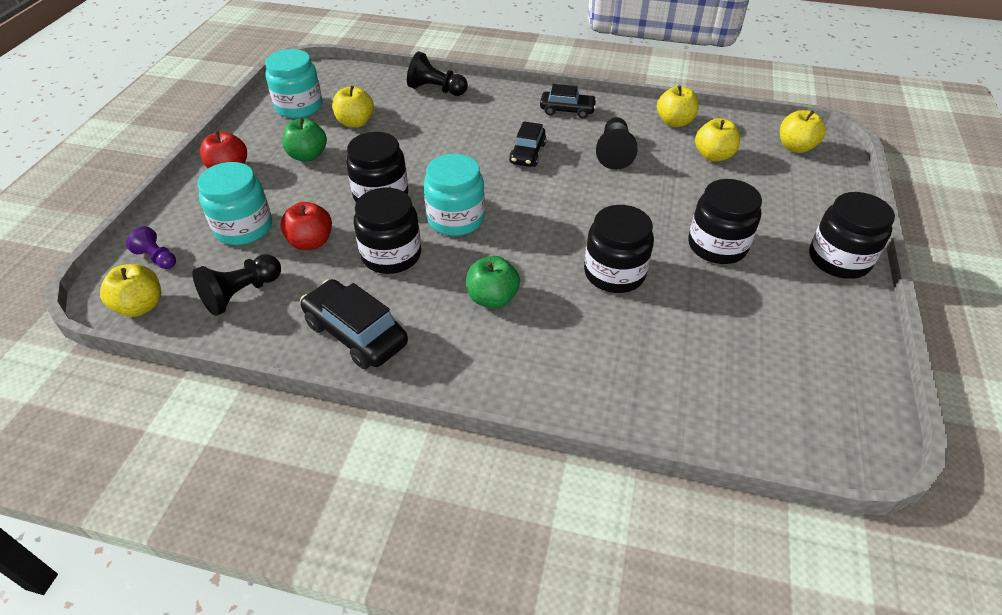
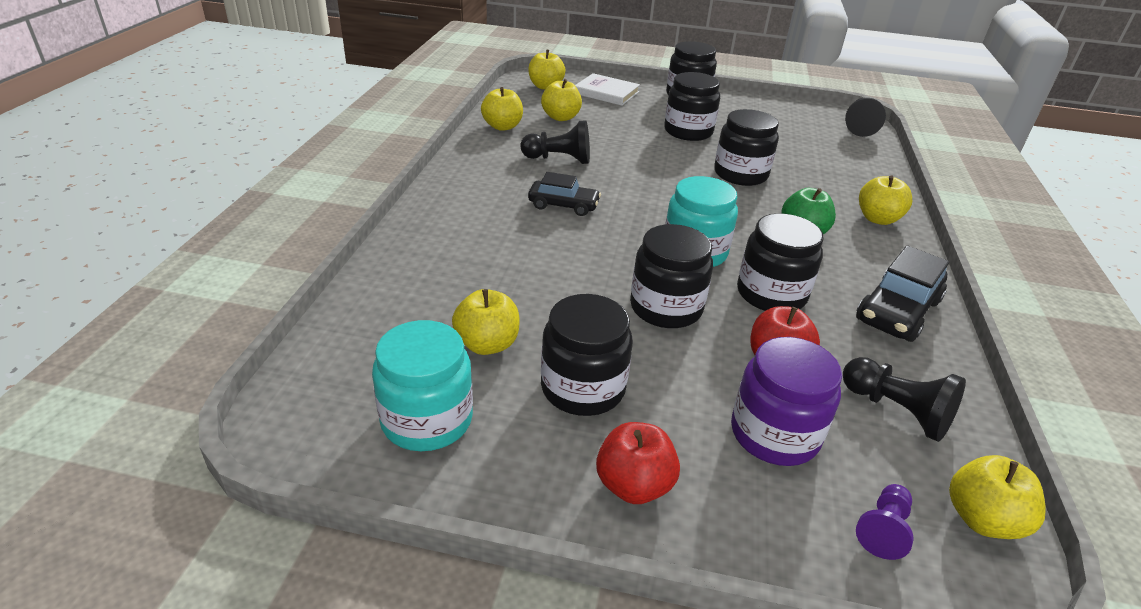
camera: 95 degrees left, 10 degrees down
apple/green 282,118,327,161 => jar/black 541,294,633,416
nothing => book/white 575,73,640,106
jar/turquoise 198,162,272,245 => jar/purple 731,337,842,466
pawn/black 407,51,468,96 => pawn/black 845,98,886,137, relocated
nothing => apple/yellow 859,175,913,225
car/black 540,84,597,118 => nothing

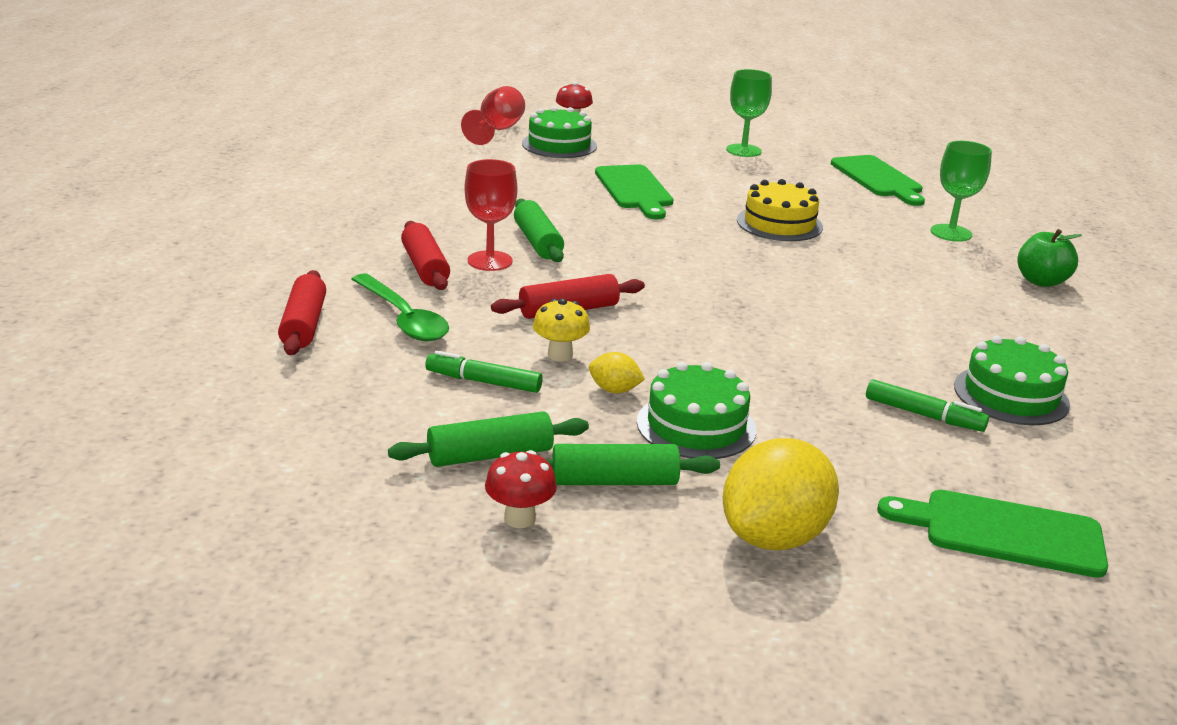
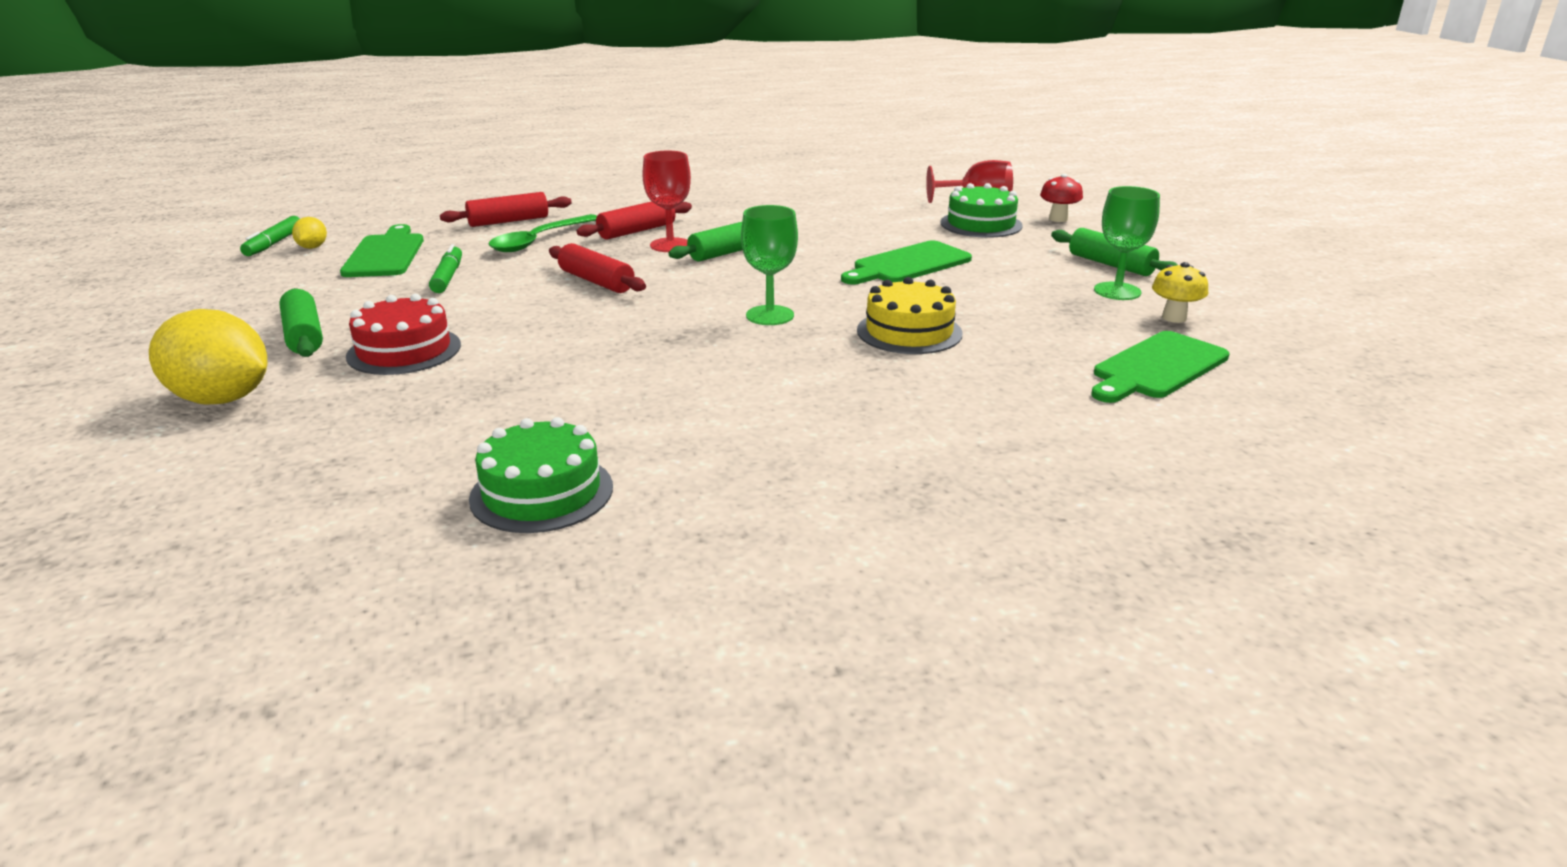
camera: 70 degrees right, 0 degrees up
marker/green 866,379,989,432 => marker/green 240,216,300,256, relocated
lemon/yellow 589,352,645,393 => lemon/yellow 292,217,327,249, relocated
cutting board/green 877,490,1108,578 => cutting board/green 340,224,424,277, relocated
cake/green 637,362,756,459 => cake/red 346,294,461,375
goblet/green 930,141,992,242 => goblet/green 741,205,798,325, relocated
rolling pin/green 388,411,589,467 => rolling pin/green 1051,228,1178,276, relocated
mushroom/yellow 533,299,590,362 => mushroom/yellow 1152,262,1208,323, relocated
mushroom/red 485,450,557,528 => nothing
apple/green 1017,229,1082,287 => nothing

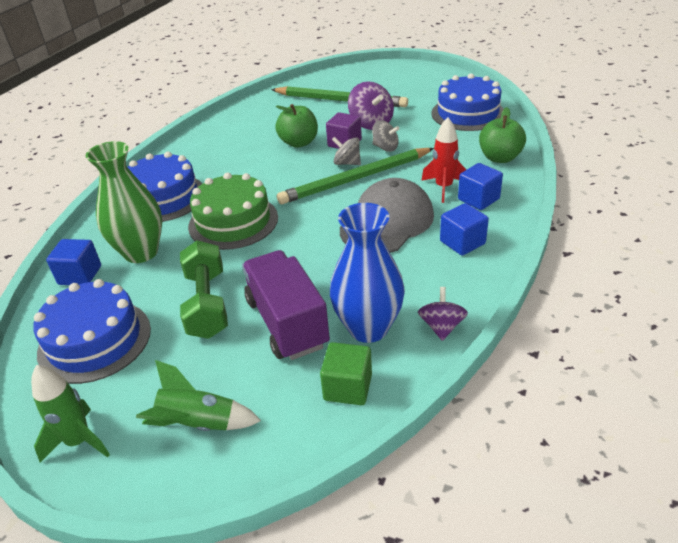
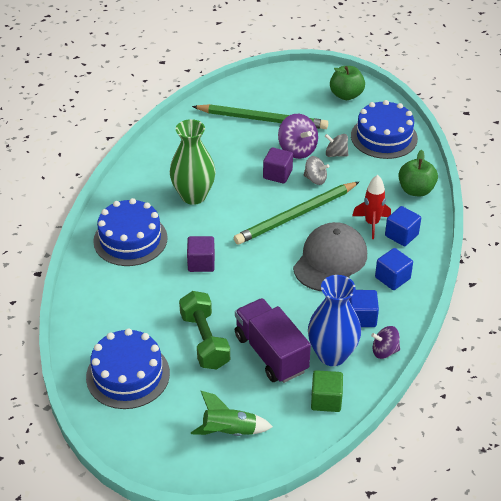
camera: 10 degrees left, 5 degrees up
vase/green 86,141,162,263 => vase/green 170,119,215,205, relocated
cake/green 188,172,278,250 => cube/purple 187,236,215,272
spinning top/grey 332,137,361,165 => spinning top/grey 325,134,348,157, relocated
apple/green 275,104,318,148 => apple/green 330,66,365,100, relocated
cube/blue 46,239,101,285 => cube/blue 349,290,379,327, relocated
spinning top/purple 418,287,468,341 => spinning top/purple 371,326,400,359, 90 degrees counterclockwise
rocket/green 31,365,110,462 => nothing

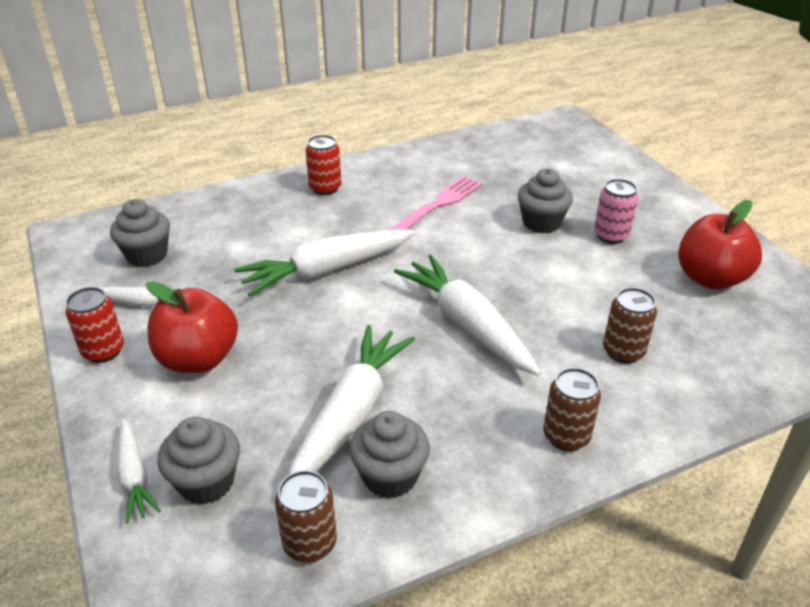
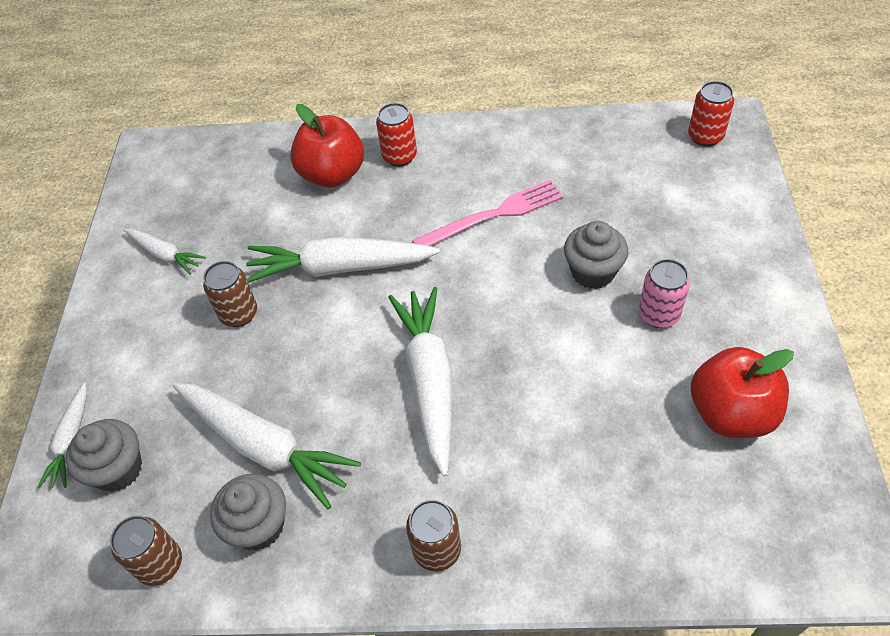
camera: 30 degrees right, 15 degrees up
carrot/white 289,325,415,475 => carrot/white 173,383,361,509, 75 degrees clockwise
can/brown 603,288,657,364 => can/brown 203,261,257,327, relocated
apple/red 146,281,238,373 => apple/red 290,104,364,188, relocated
can/red 65,287,124,363 => can/red 688,81,734,147, relocated
cupcake/grey 110,199,170,267 => nothing

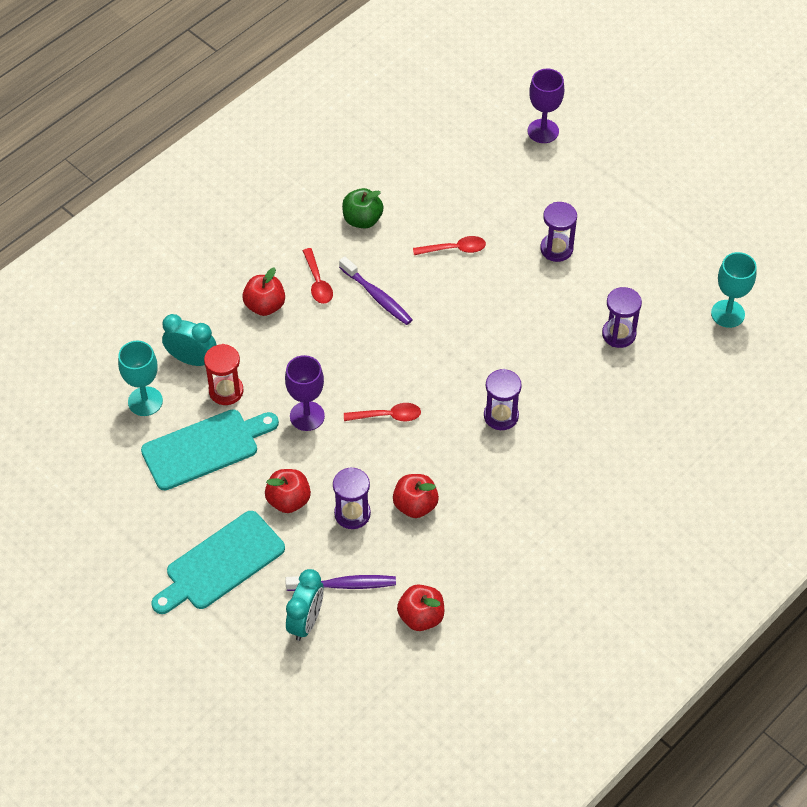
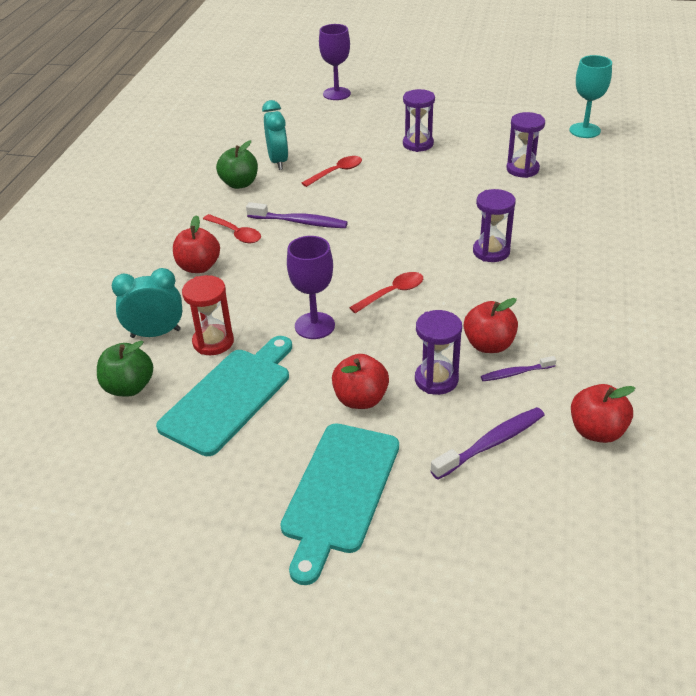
camera: 30 degrees left, 15 degrees down
goblet/turquoise 118,341,163,416 => apple/green 97,341,153,396
clock/turquoise 286,569,324,641 => clock/turquoise 262,100,288,170, relocated
nothing => toothbrush/purple 481,356,556,381

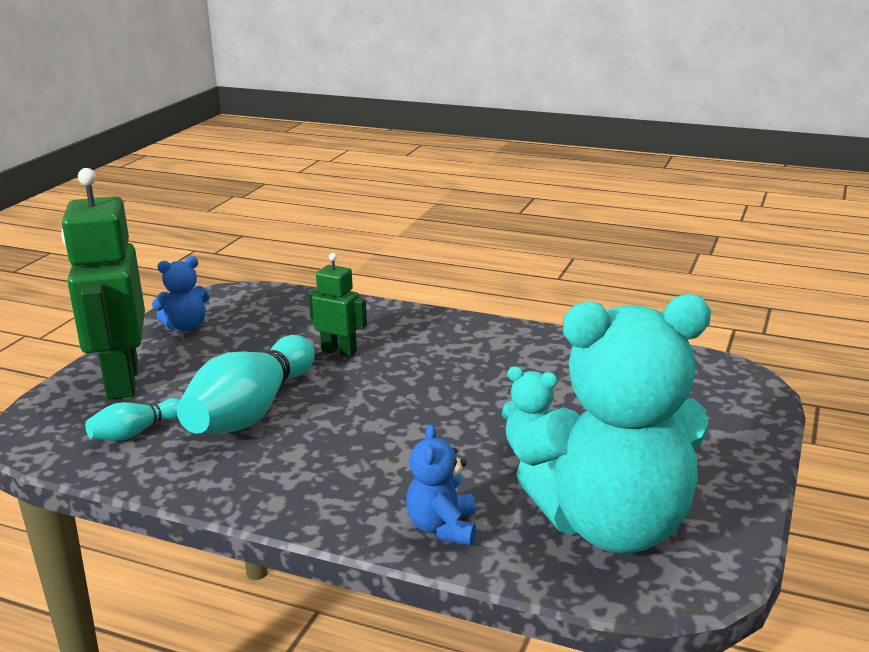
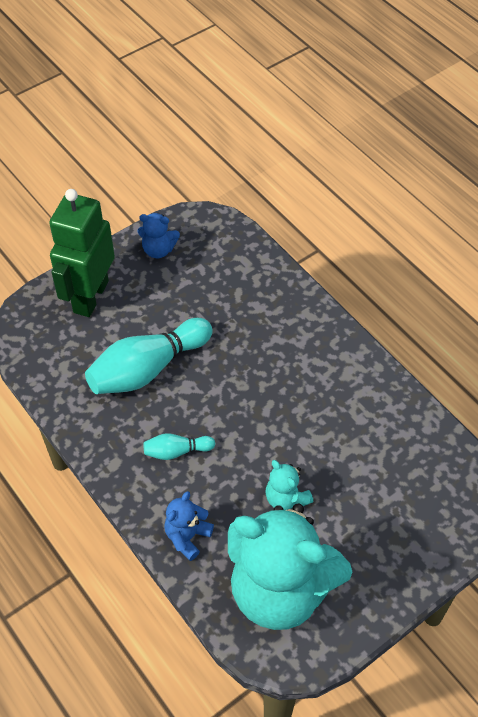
camera: 30 degrees right, 30 degrees up
bowling pin/turquoise 85,398,180,441 => bowling pin/turquoise 144,433,215,460, relocated
robot/green 308,253,367,358 => nothing

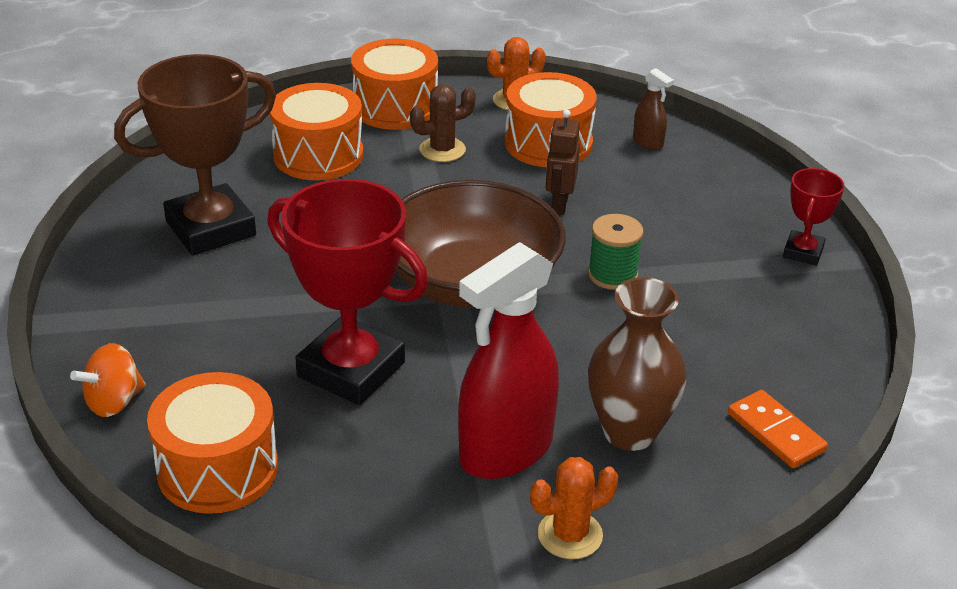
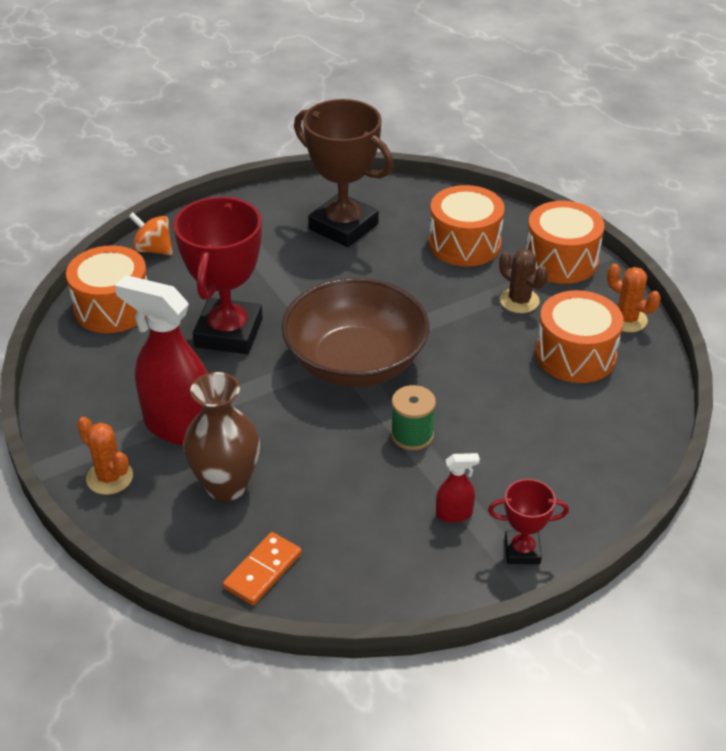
camera: 70 degrees right, 5 degrees up
nothing => spray bottle/red 436,453,480,523
robot/brown 546,109,580,215 => nothing
spray bottle/brown 633,68,674,150 => nothing

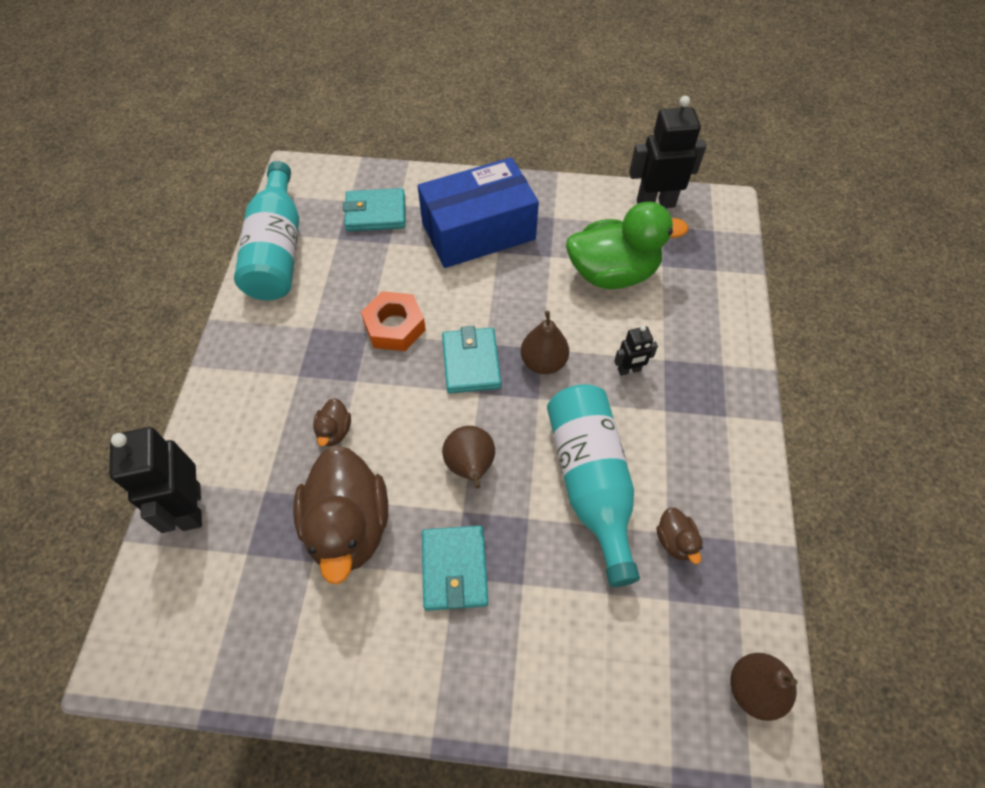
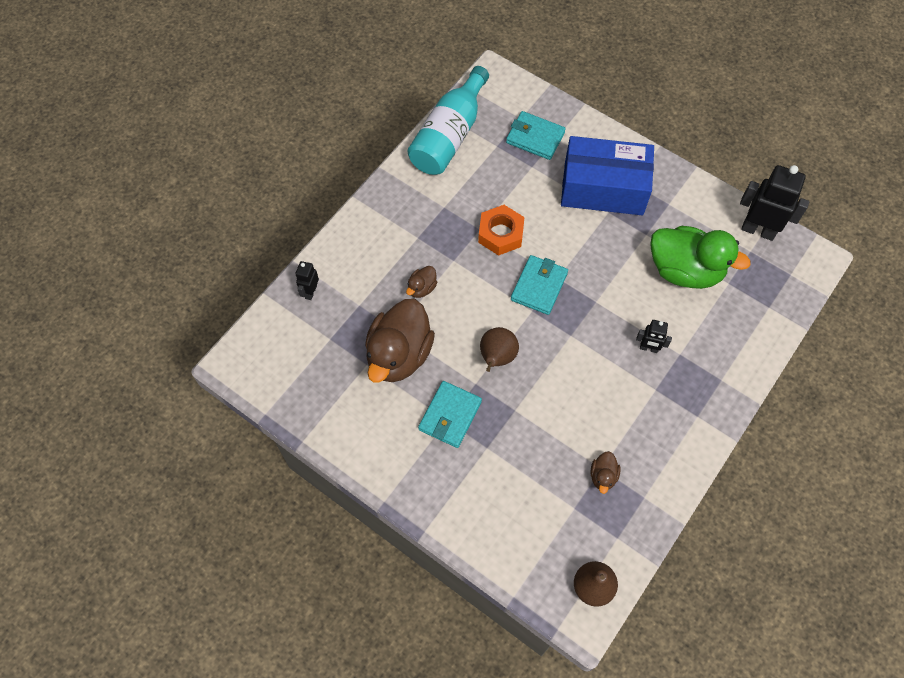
camera: 30 degrees right, 5 degrees up
robot/black 109,427,202,533 => robot/black 295,261,319,300, x0.52
pear/brown 521,311,569,374 => nothing
bottle/turquoise 547,384,640,587 => nothing

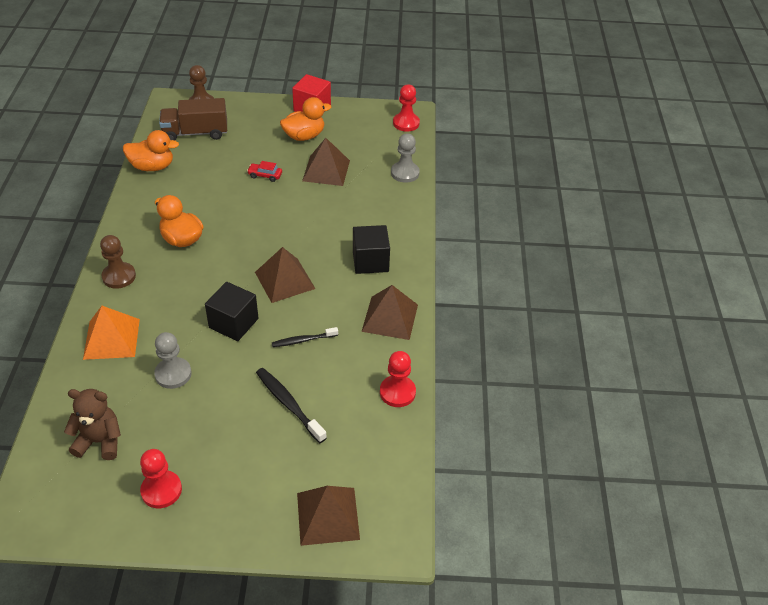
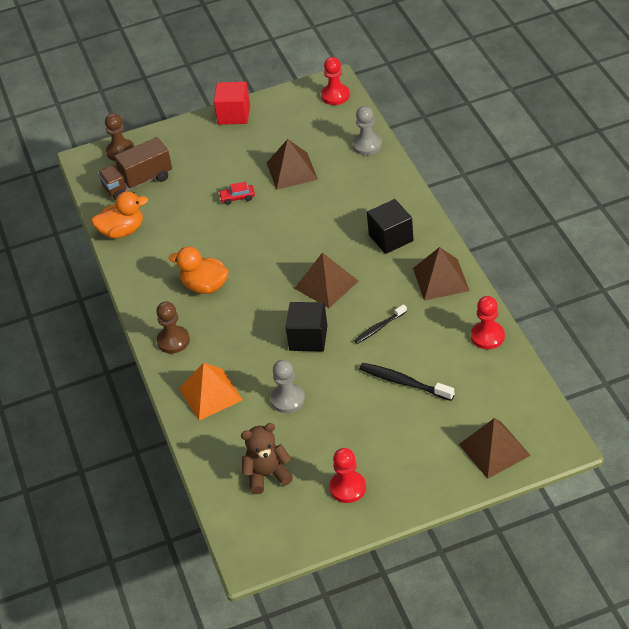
camera: 15 degrees left, 0 degrees up
duck/orange 280,97,331,141 => nothing

